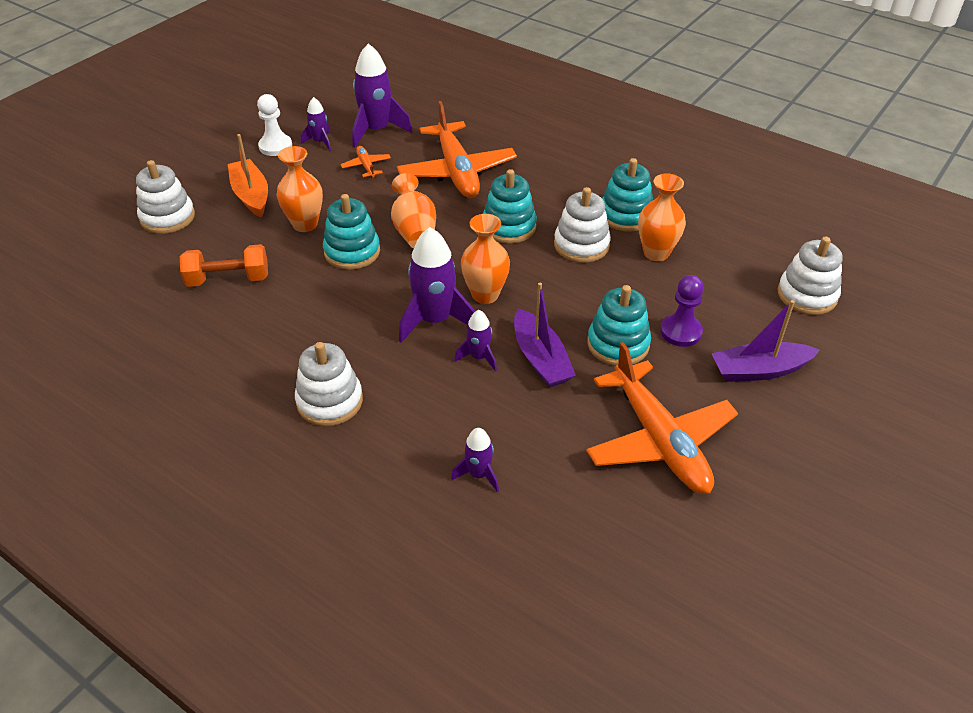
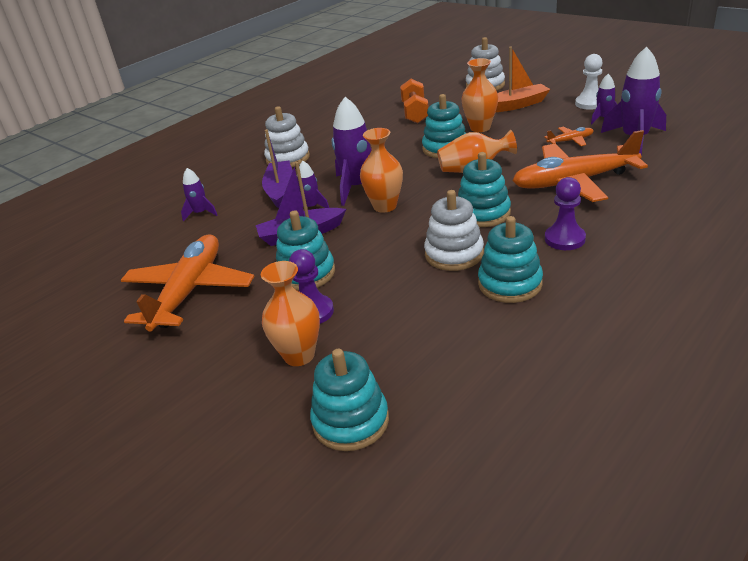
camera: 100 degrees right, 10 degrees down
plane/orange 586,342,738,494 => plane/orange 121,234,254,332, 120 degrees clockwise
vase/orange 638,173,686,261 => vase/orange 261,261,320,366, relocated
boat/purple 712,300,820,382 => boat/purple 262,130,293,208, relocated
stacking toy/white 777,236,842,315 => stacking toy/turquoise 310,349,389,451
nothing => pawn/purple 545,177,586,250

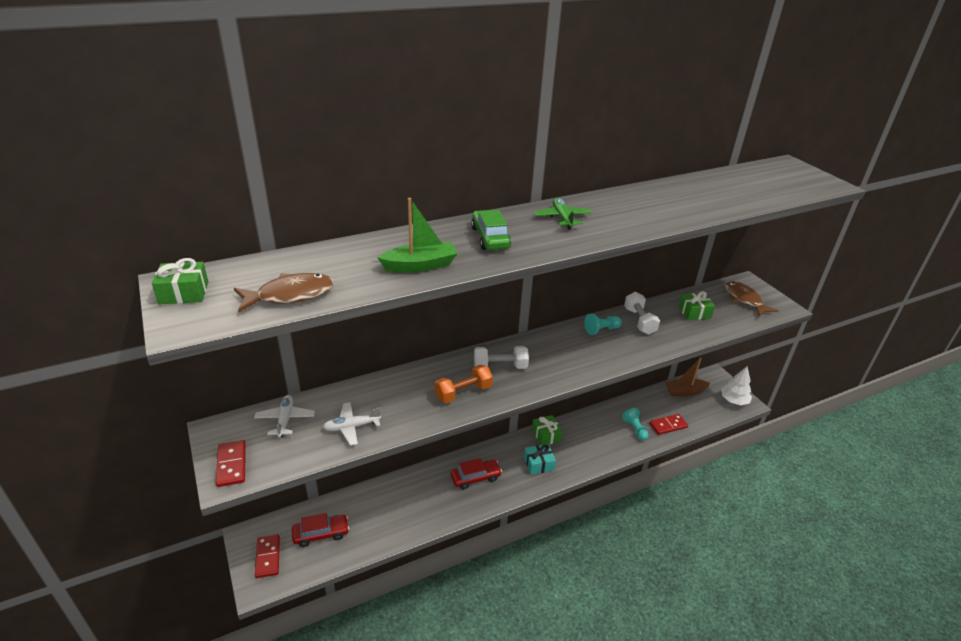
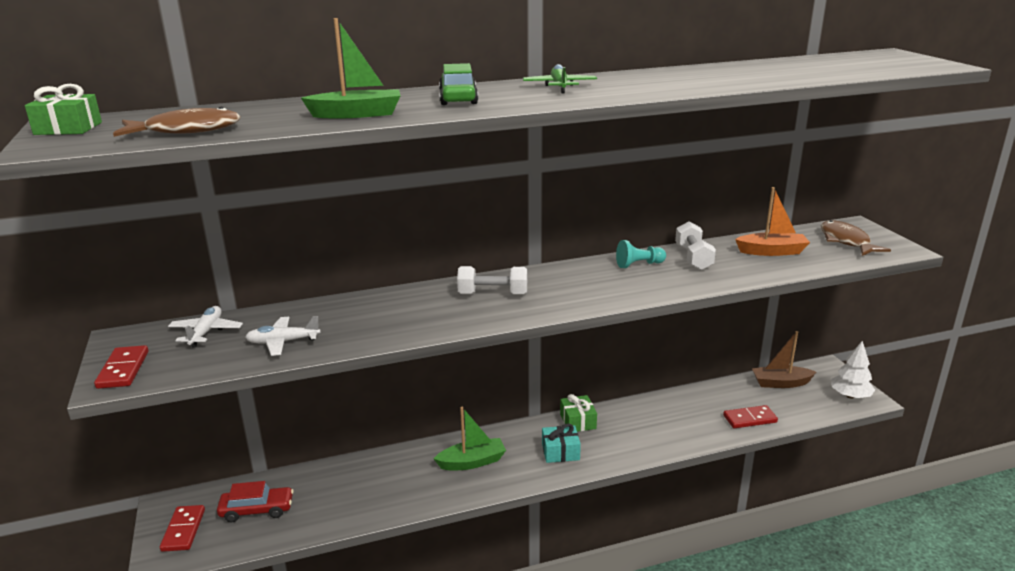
camera: 10 degrees right, 10 degrees down
car/red 450,458,502,489 => boat/green 434,407,506,470
gift/green 678,291,715,320 => boat/orange 735,187,810,256
dumbbell/orange 435,365,493,403 => nothing
pawn/turquoise 622,408,649,440 => nothing

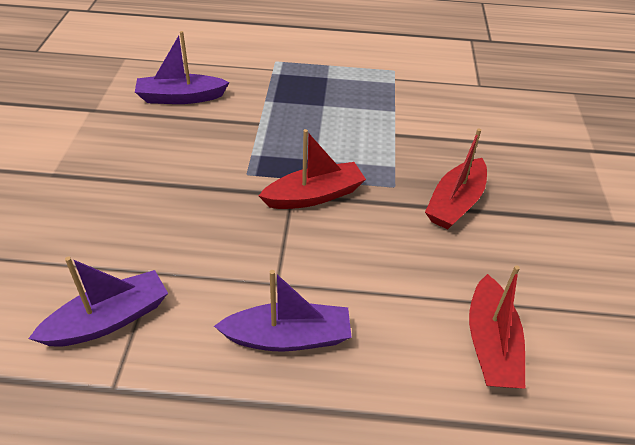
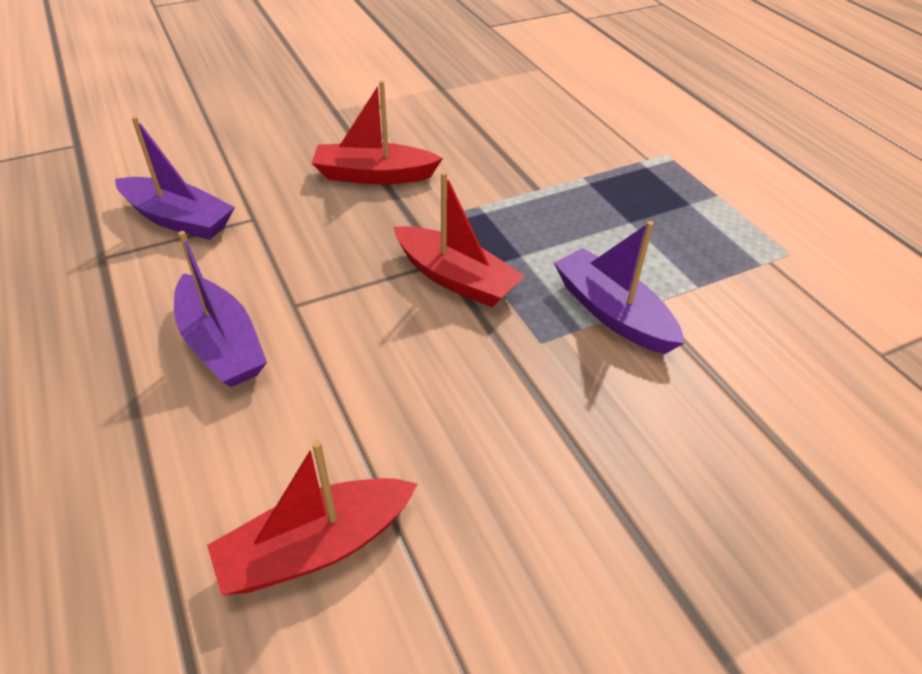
camera: 60 degrees right, 0 degrees up
boat/red 425,129,487,229 => boat/red 312,80,443,185, relocated
boat/purple 135,31,230,104 => boat/purple 554,221,685,354, relocated

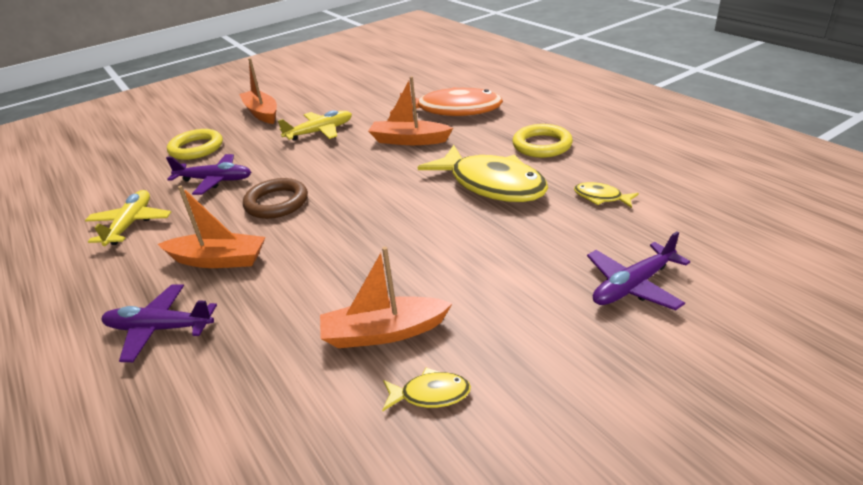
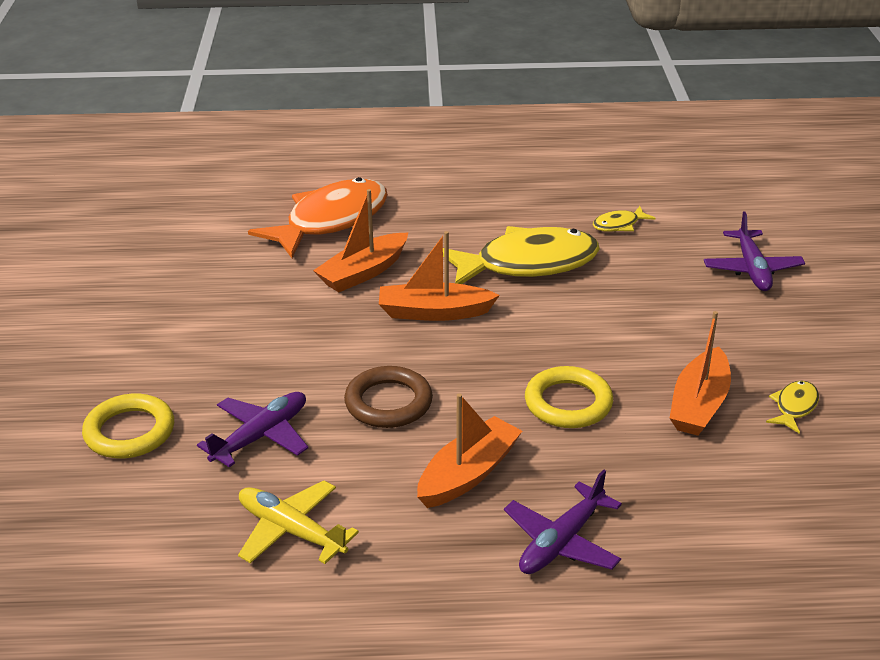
camera: 60 degrees left, 0 degrees up
boat/orange 239,58,277,124 => boat/orange 379,231,500,321, relocated
ring/yellow 512,124,573,158 => ring/yellow 525,366,613,428, relocated
plane/yellow 278,110,352,141 => nothing

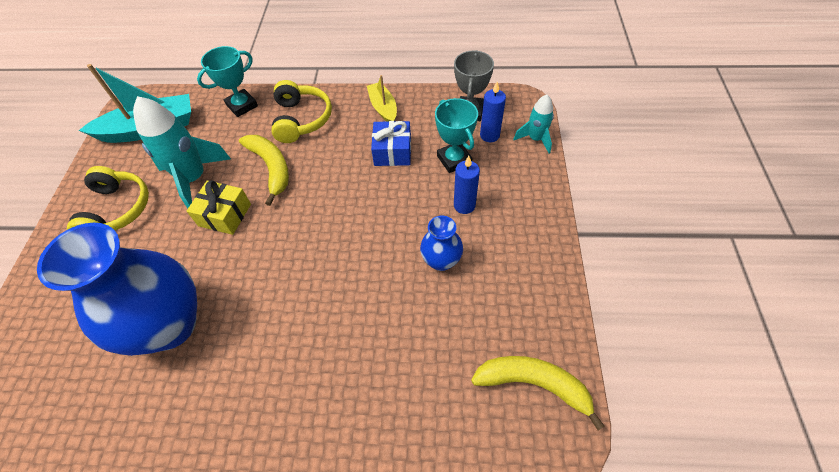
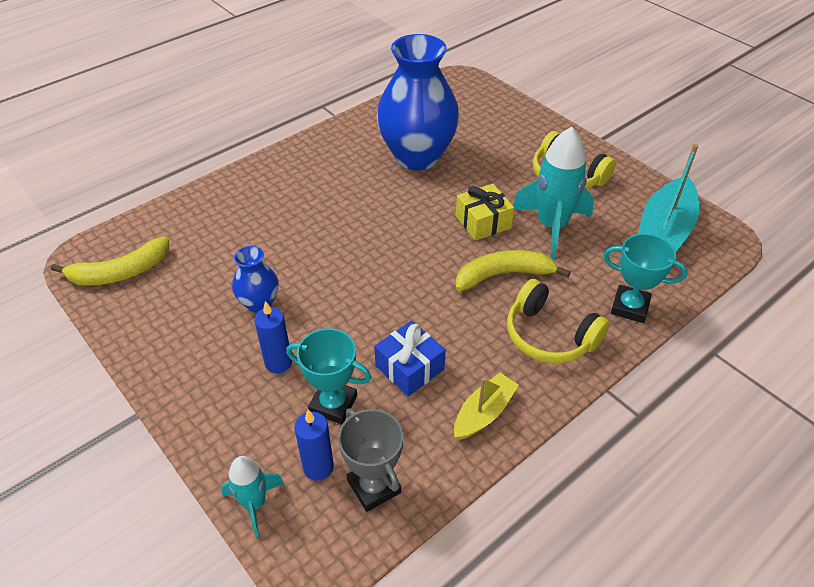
camera: 135 degrees right, 10 degrees down
boat/yellow 367,75,397,122 => boat/yellow 454,373,519,440, 75 degrees counterclockwise
banana/yellow 239,135,289,206 => banana/yellow 456,250,571,291, 150 degrees clockwise
trophy/turquoise 197,46,258,117 => trophy/turquoise 603,234,687,323, 75 degrees counterclockwise

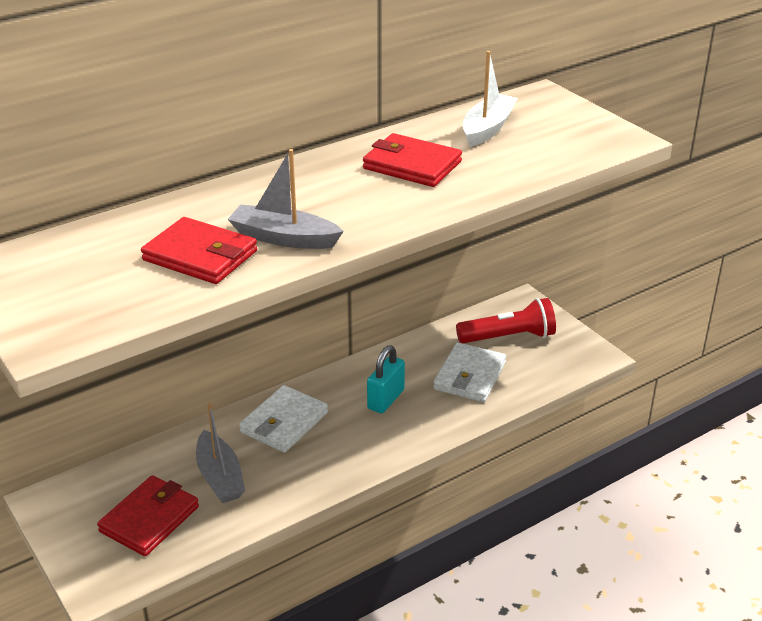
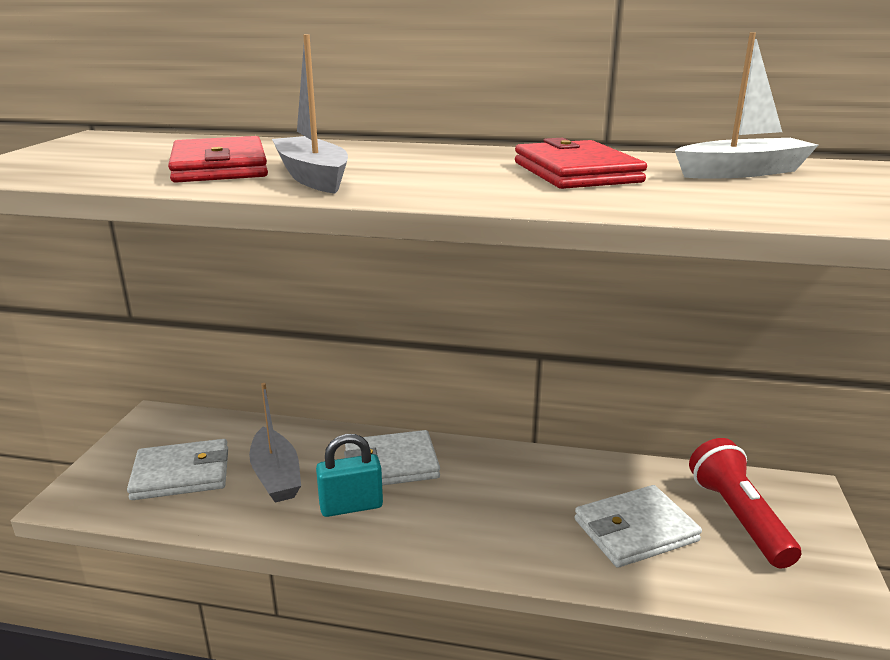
camera: 45 degrees right, 10 degrees down
wallet/red 97,475,199,556 => wallet/white 127,439,228,500
boat/grey 196,403,245,503 => boat/grey 249,383,301,503, 45 degrees counterclockwise
padlock/turquoise 367,346,405,413 => padlock/turquoise 316,434,383,517, relocated
flashlight/red 456,298,556,343 => flashlight/red 689,438,801,568, 135 degrees counterclockwise

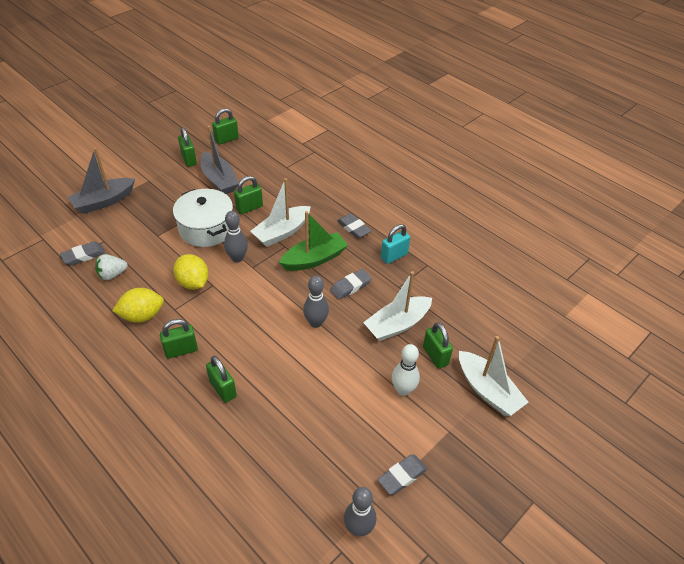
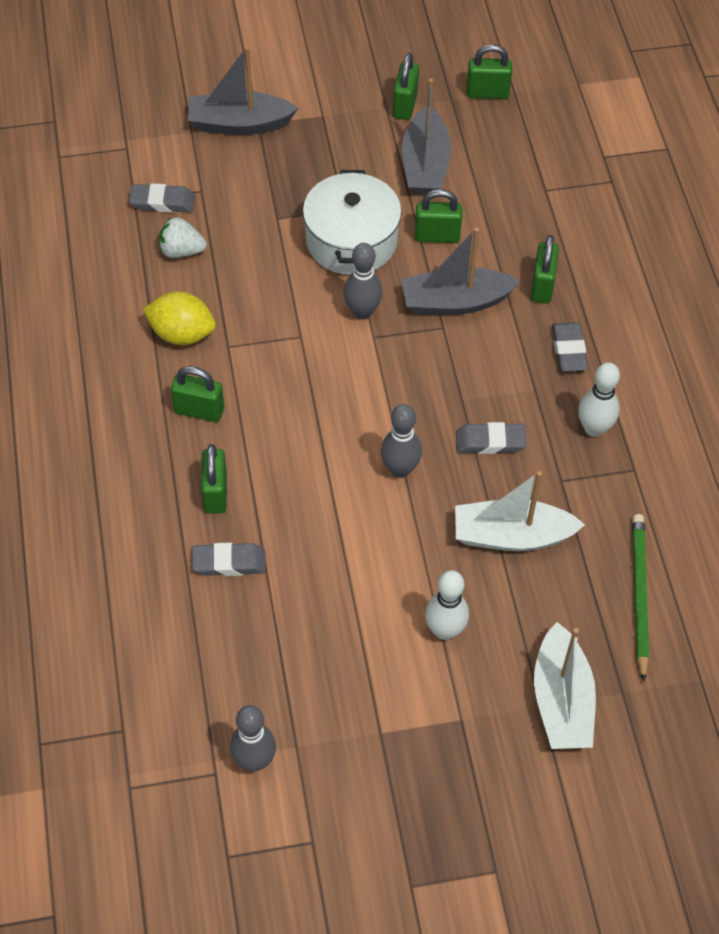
camera: 35 degrees right, 10 degrees up
eraser/grey 377,455,427,495 => eraser/grey 192,542,266,576, relocated
boat/white 250,178,311,247 => boat/grey 401,227,521,315
padlock/green 423,322,453,369 => padlock/green 531,235,559,304, relocated
padlock/turquoise 381,224,410,264 => bowling pin/white 578,362,620,437
nothing => pencil/green 632,514,649,682
lemon/yellow 173,254,209,290 => nothing
boat/green 279,211,348,271 => nothing

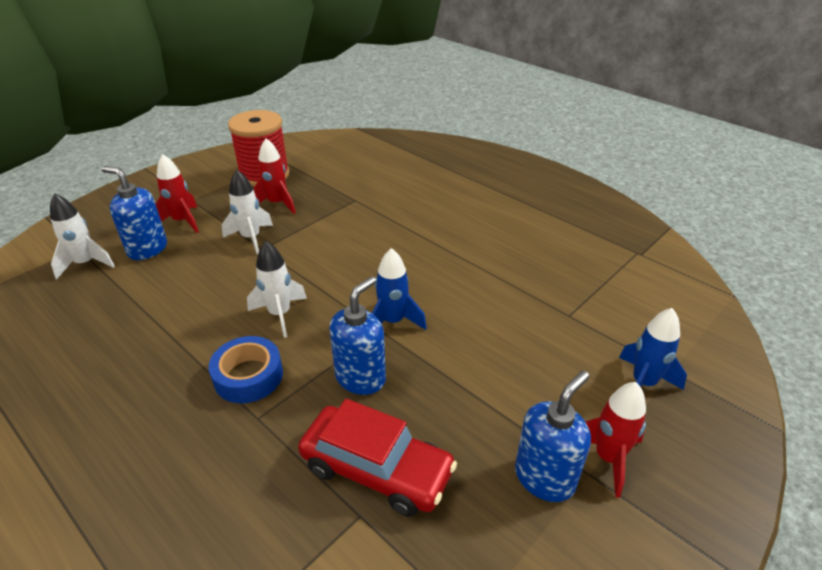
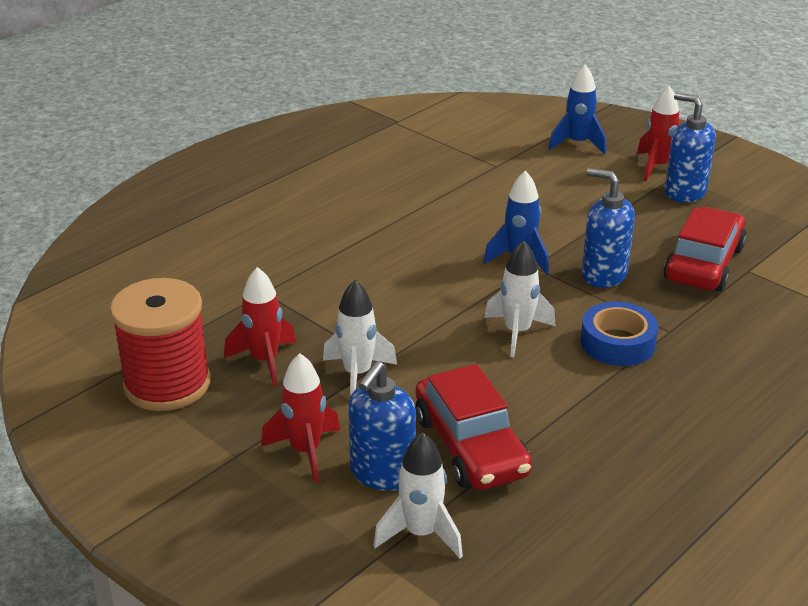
camera: 90 degrees left, 5 degrees down
nothing => car/red 416,364,532,490

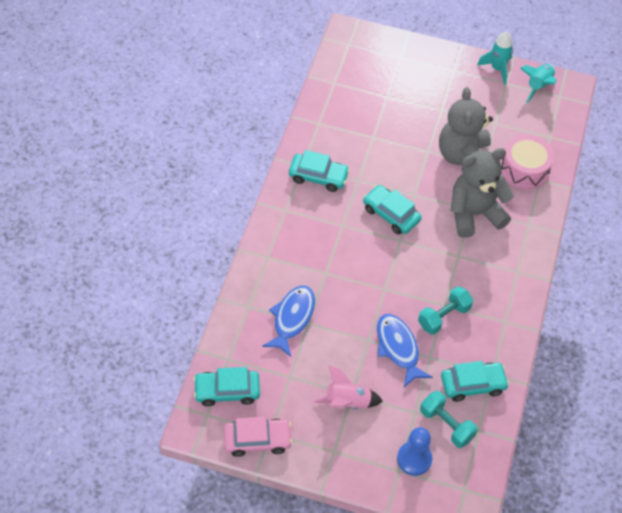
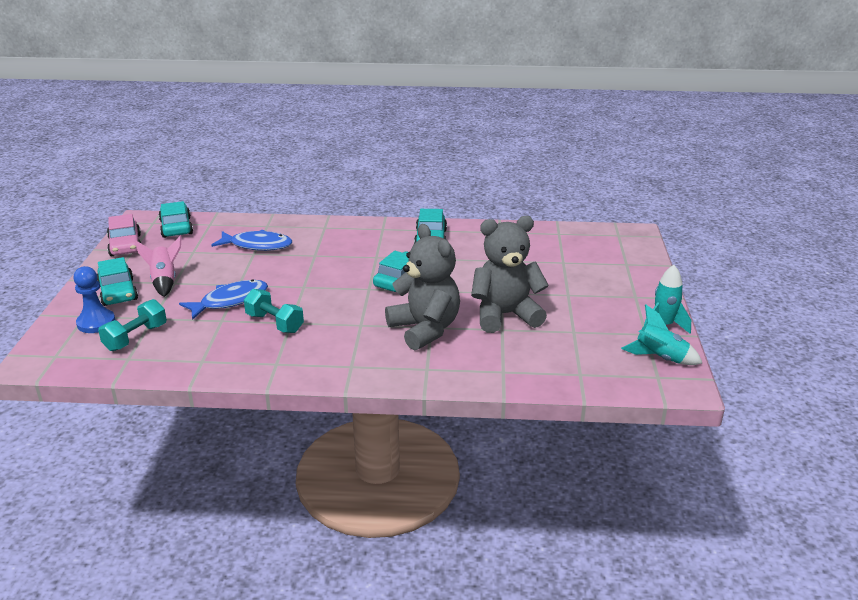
camera: 80 degrees right, 25 degrees down
car/turquoise 441,361,509,402 => car/turquoise 97,257,138,306, relocated
drum/pink 501,135,554,189 => nothing

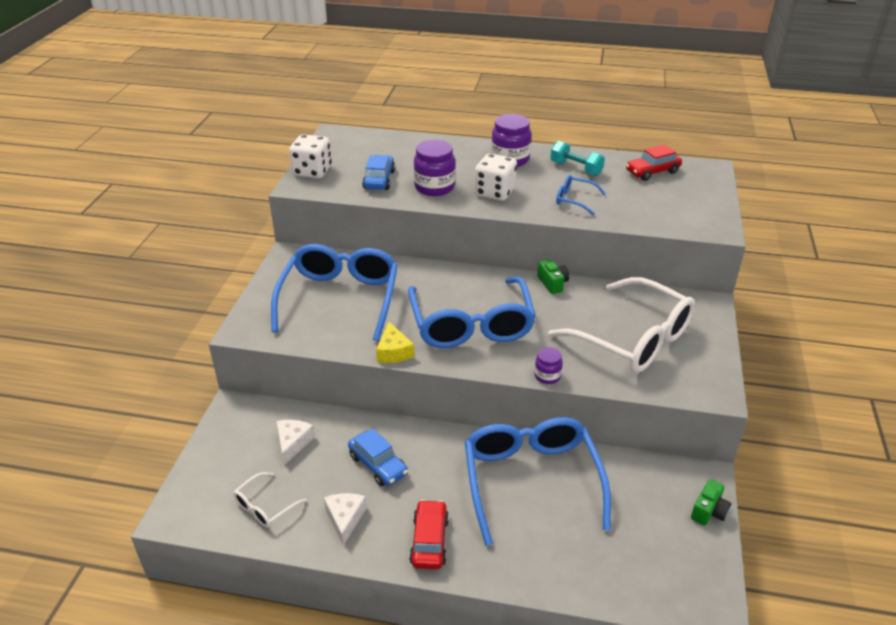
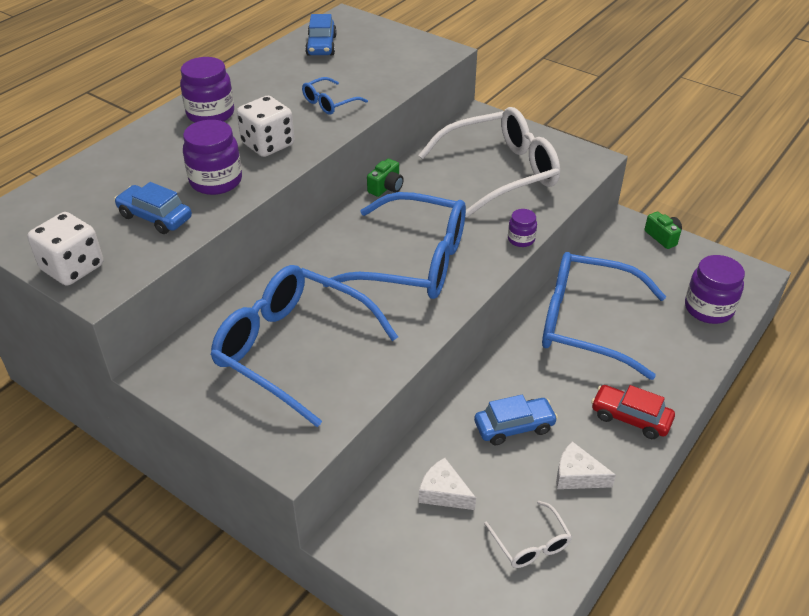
camera: 65 degrees left, 5 degrees up
car/red 626,145,682,181 => car/blue 305,14,337,56
camera/green 538,259,569,294 => camera/green 367,159,404,197, 120 degrees clockwise
nothing => jar/purple 685,255,745,324
cheese/yellow 376,322,414,363 => nothing
dumbbell/turquoise 550,141,605,176 => nothing

